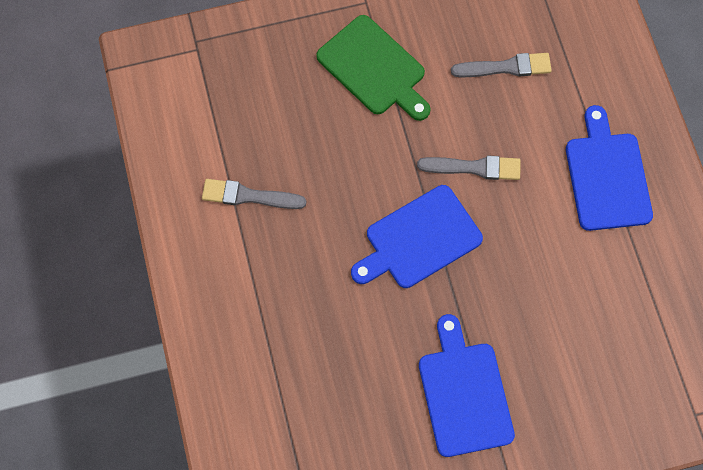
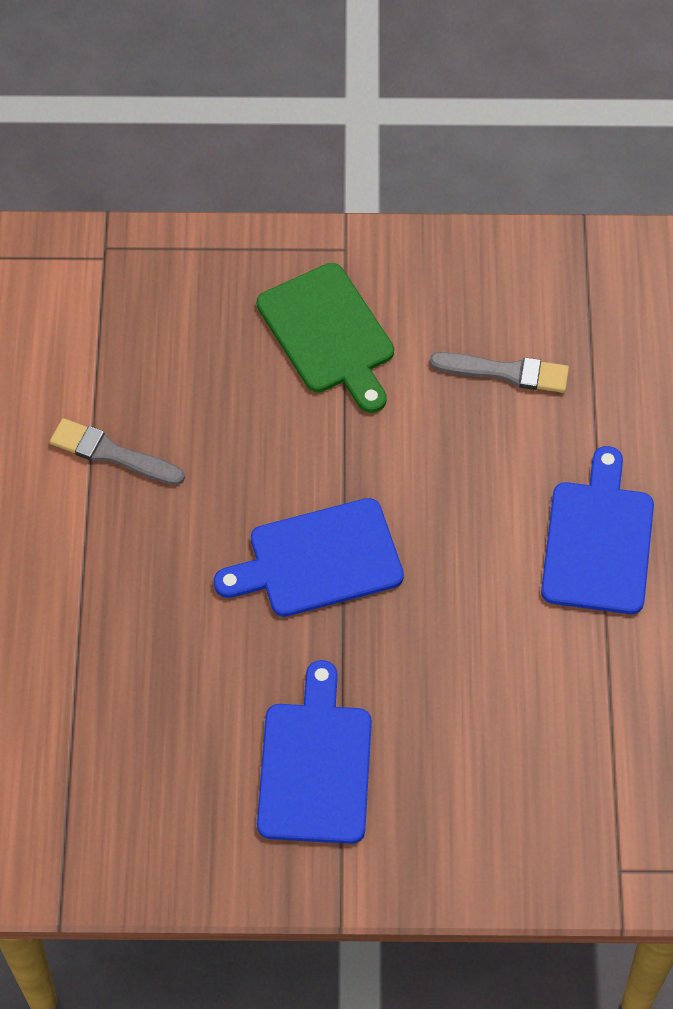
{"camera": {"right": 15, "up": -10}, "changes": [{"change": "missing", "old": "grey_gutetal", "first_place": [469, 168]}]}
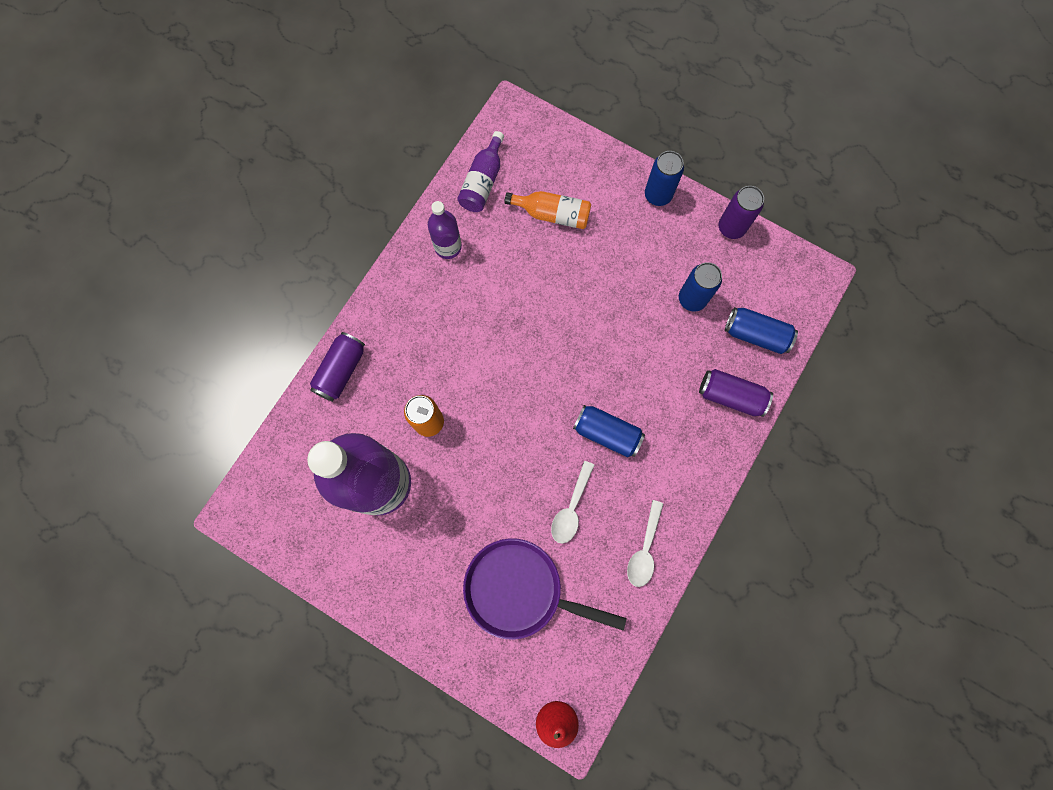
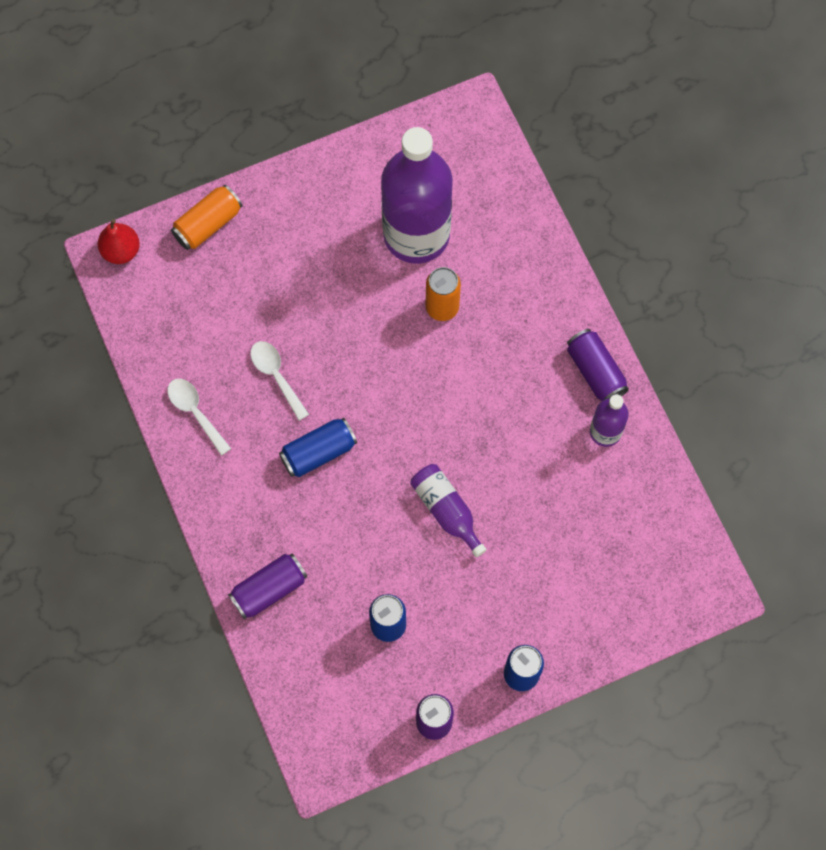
{"camera": {"right": 125, "up": -5}, "changes": [{"change": "relocated", "old": "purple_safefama", "first_place": [480, 171], "second_place": [448, 510]}, {"change": "missing", "old": "orange_safefama", "first_place": [547, 210]}, {"change": "missing", "old": "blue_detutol", "first_place": [761, 330]}, {"change": "relocated", "old": "purple_detutol", "first_place": [337, 367], "second_place": [598, 365]}, {"change": "missing", "old": "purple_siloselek", "first_place": [545, 589]}, {"change": "appeared", "new": "orange_detutol", "second_place": [206, 217]}]}
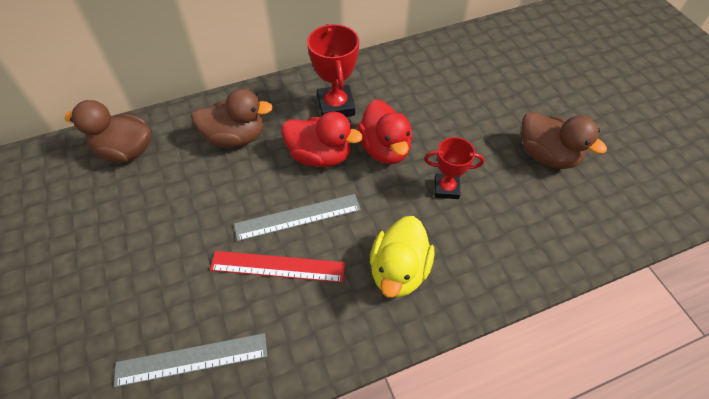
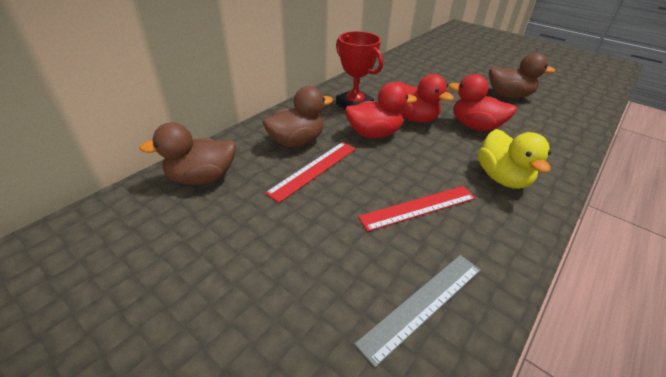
{"camera": {"right": -30, "up": -15}, "changes": [{"change": "exchanged", "old": "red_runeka", "new": "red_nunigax", "first_place": [454, 168], "second_place": [482, 102]}, {"change": "missing", "old": "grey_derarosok", "first_place": [297, 217]}, {"change": "appeared", "new": "red_derarosok", "second_place": [310, 172]}]}
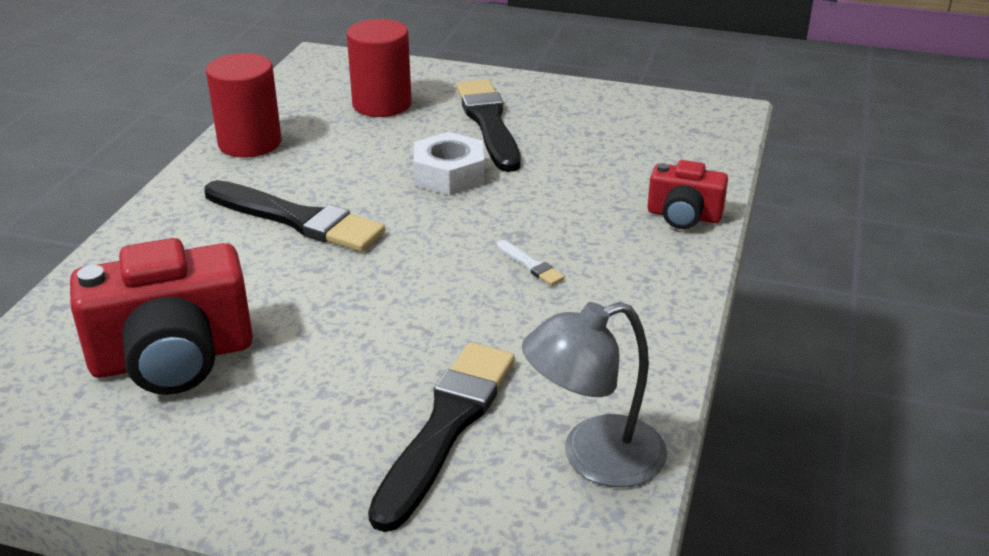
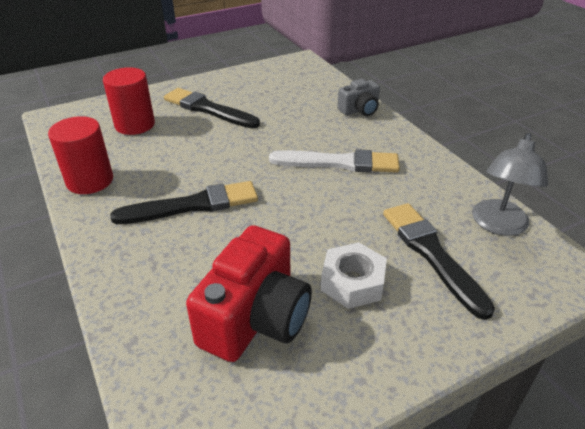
{"camera": {"right": -45, "up": 5}, "changes": [{"change": "relocated", "old": "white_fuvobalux", "first_place": [449, 164], "second_place": [354, 275]}, {"change": "colour", "old": "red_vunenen", "new": "grey_vunenen", "first_place": [688, 194], "second_place": [359, 97]}, {"change": "size", "old": "white_gutetal", "first_place": [531, 263], "second_place": [334, 161], "factor": 2.44}]}
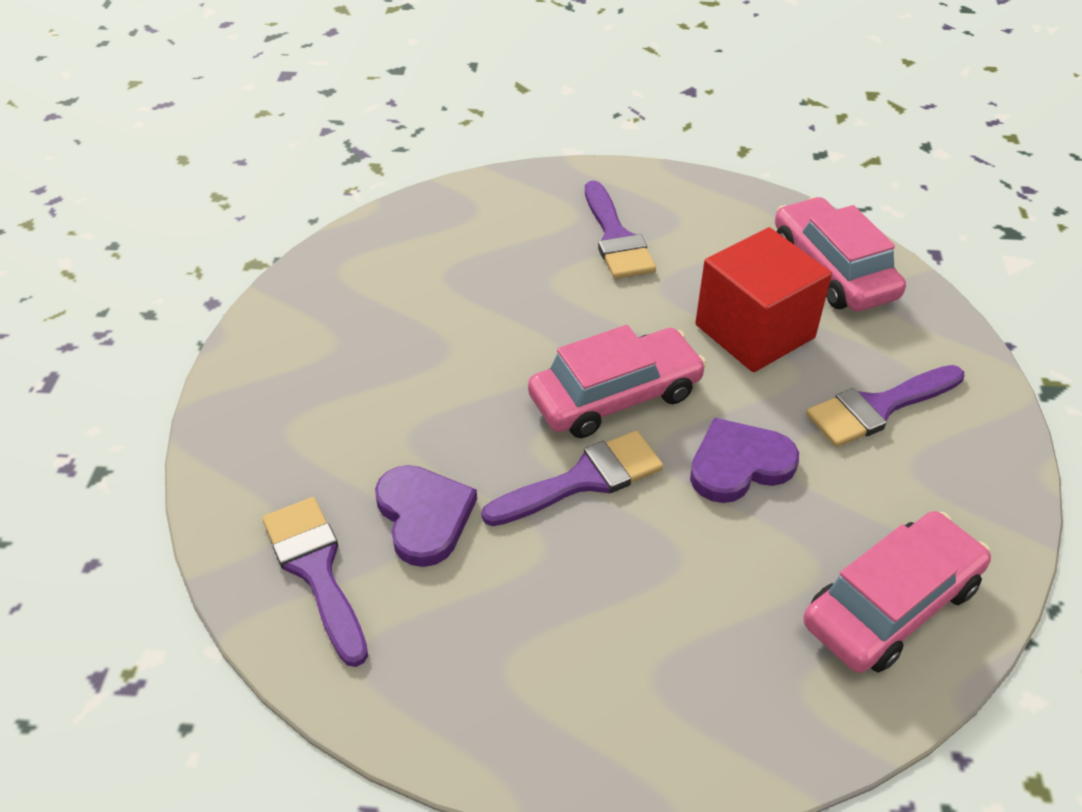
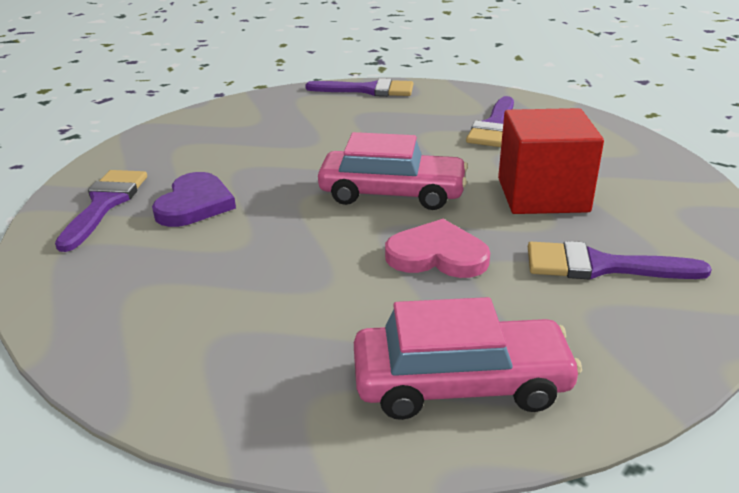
{"camera": {"right": 35, "up": -15}, "changes": [{"change": "missing", "old": "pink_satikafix", "first_place": [840, 254]}, {"change": "colour", "old": "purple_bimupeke", "new": "pink_bimupeke", "first_place": [744, 460], "second_place": [437, 248]}, {"change": "relocated", "old": "purple_gutetal", "first_place": [572, 478], "second_place": [359, 87]}]}
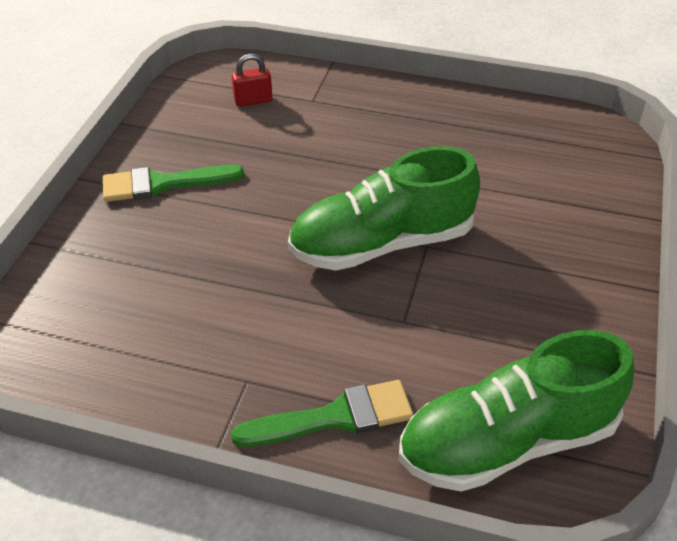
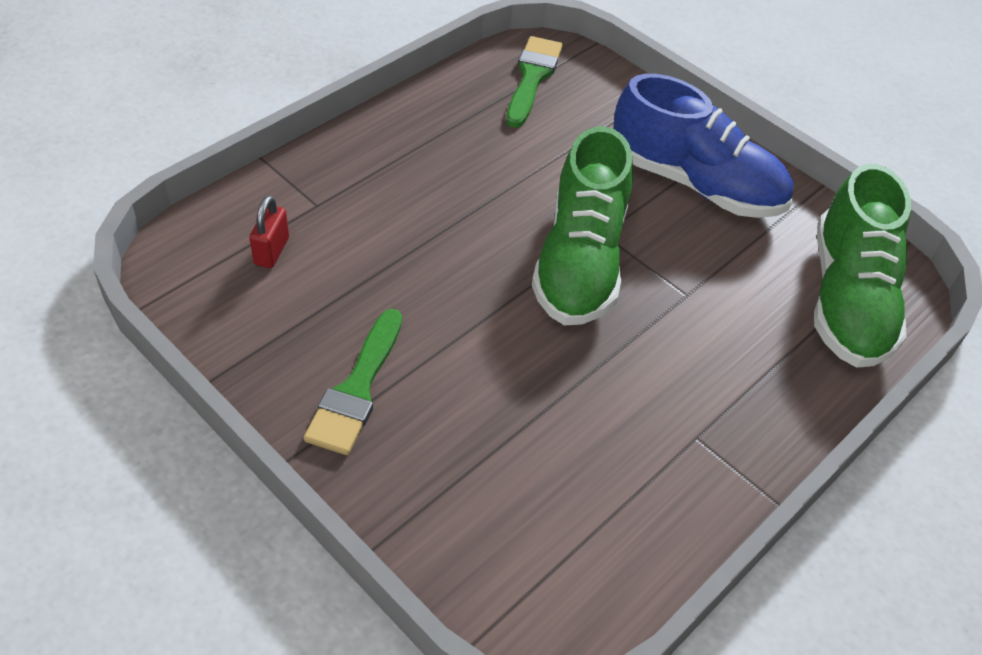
{"camera": {"right": -65, "up": 5}, "changes": [{"change": "relocated", "old": "green_gutetal", "first_place": [322, 413], "second_place": [534, 82]}, {"change": "appeared", "new": "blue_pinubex", "second_place": [703, 146]}]}
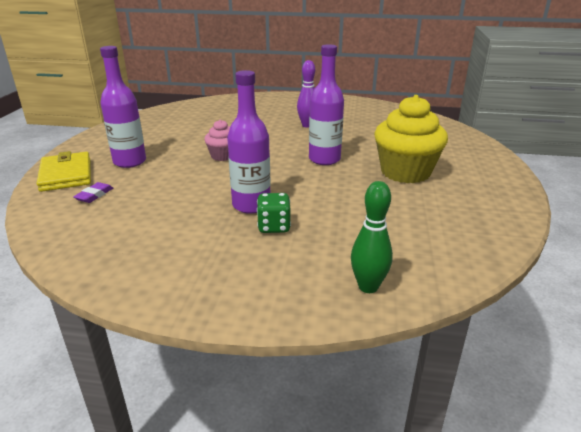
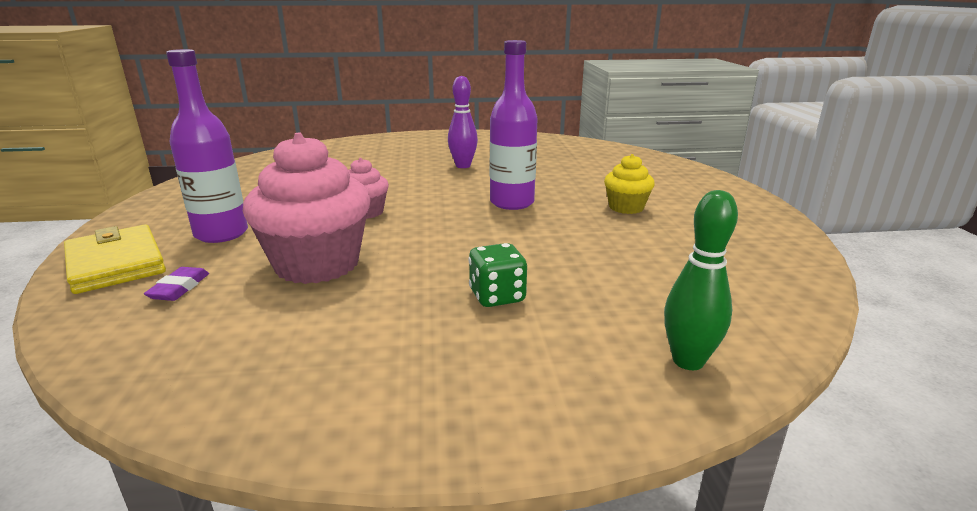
{"camera": {"right": -15, "up": -5}, "changes": [{"change": "missing", "old": "purple_safefama", "first_place": [249, 142]}, {"change": "size", "old": "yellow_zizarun", "first_place": [411, 139], "second_place": [629, 184], "factor": 0.52}, {"change": "appeared", "new": "pink_zizarun", "second_place": [307, 208]}]}
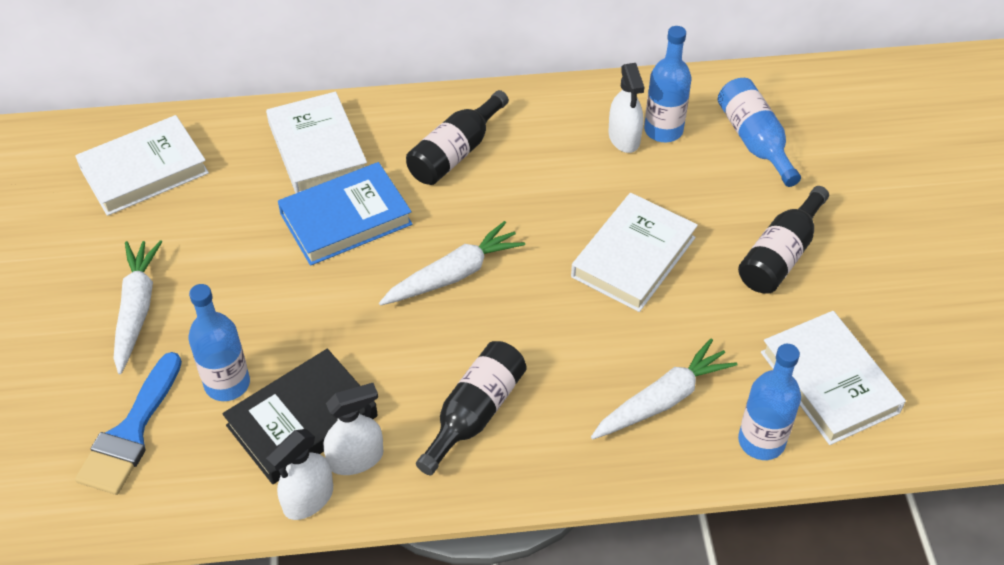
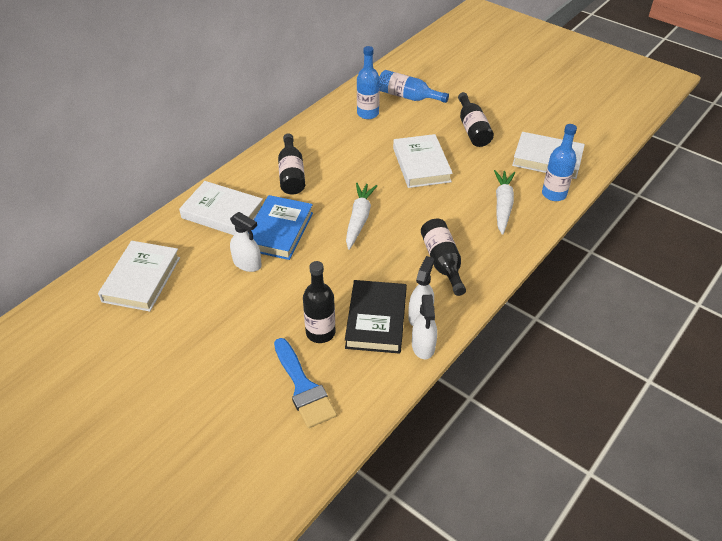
{"camera": {"right": -45, "up": -5}, "changes": [{"change": "relocated", "old": "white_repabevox", "first_place": [626, 108], "second_place": [246, 242]}, {"change": "missing", "old": "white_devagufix", "first_place": [138, 307]}, {"change": "colour", "old": "blue_safefama", "new": "black_safefama", "first_place": [219, 342], "second_place": [319, 302]}]}
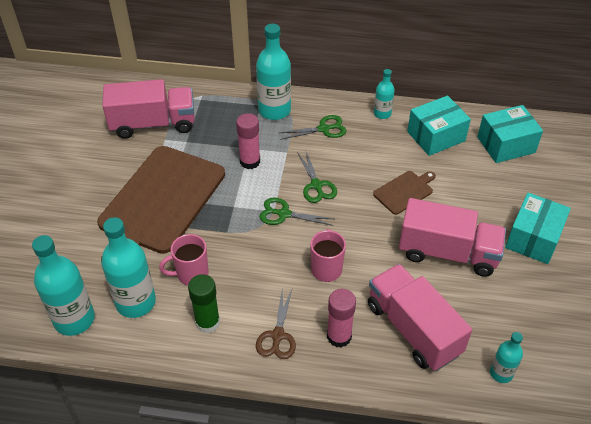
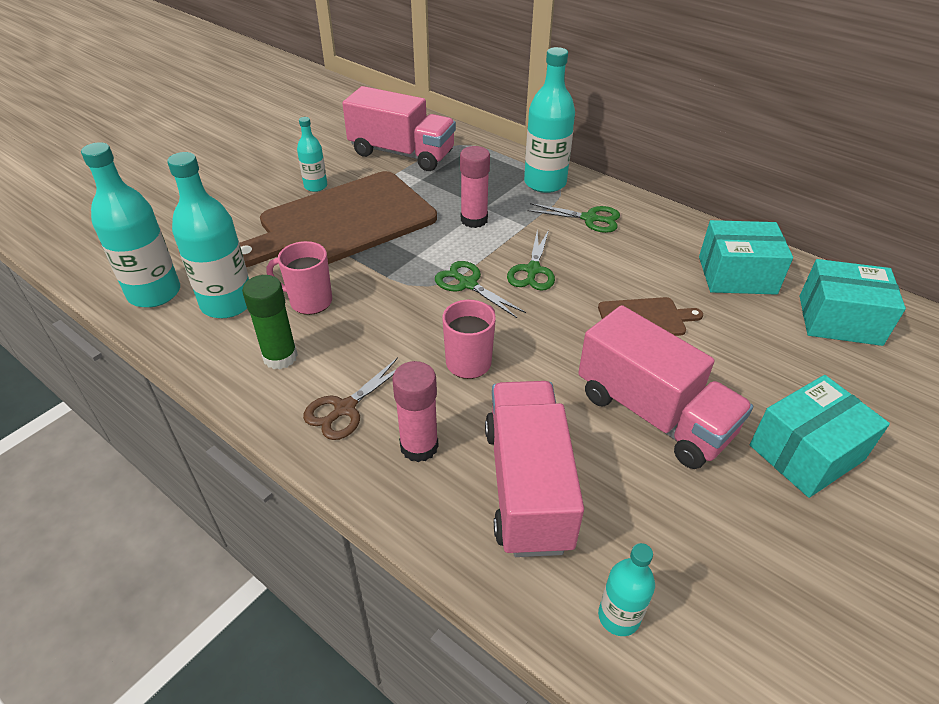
{"camera": {"right": 30, "up": -5}, "changes": [{"change": "relocated", "old": "turquoise_safefama", "first_place": [384, 94], "second_place": [312, 154]}]}
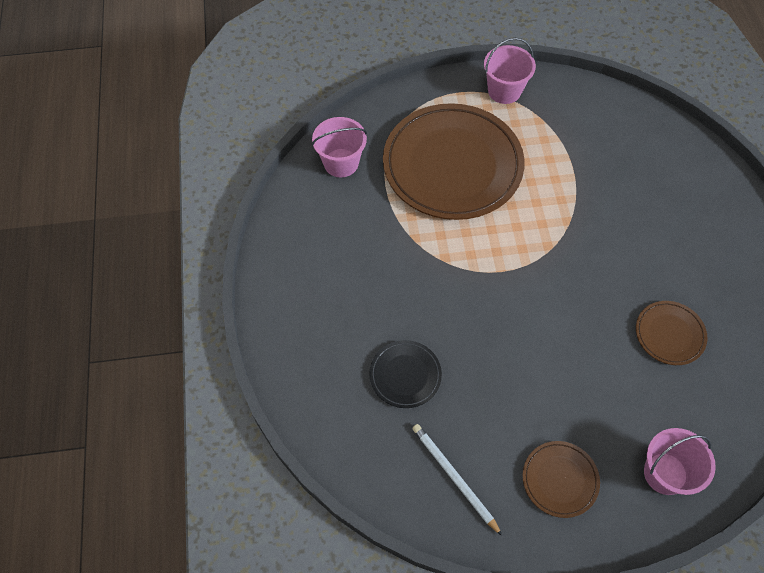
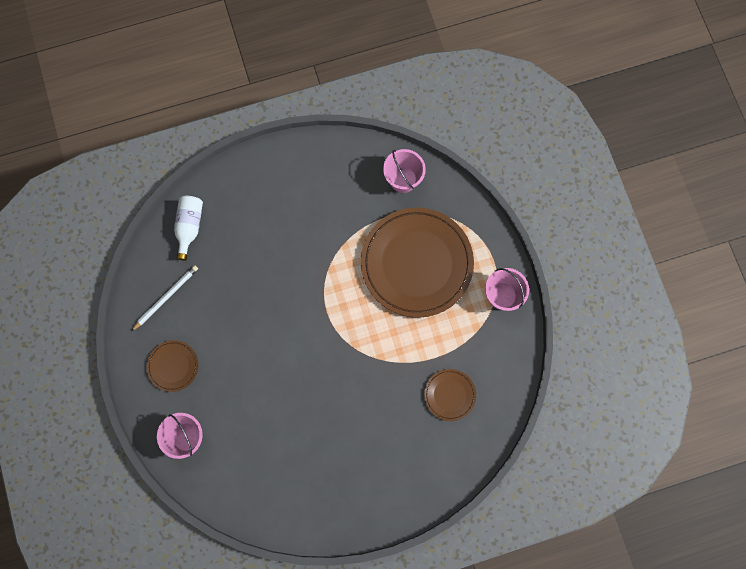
{"camera": {"right": 80, "up": 15}, "changes": [{"change": "relocated", "old": "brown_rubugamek", "first_place": [671, 333], "second_place": [450, 395]}, {"change": "missing", "old": "black_rubugamek", "first_place": [405, 374]}, {"change": "appeared", "new": "white_safefama", "second_place": [188, 228]}]}
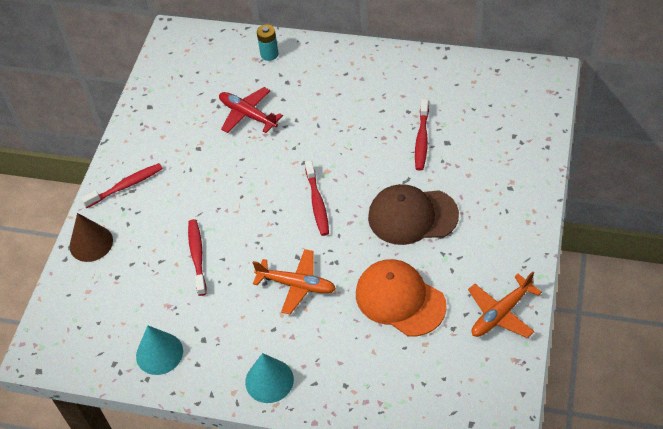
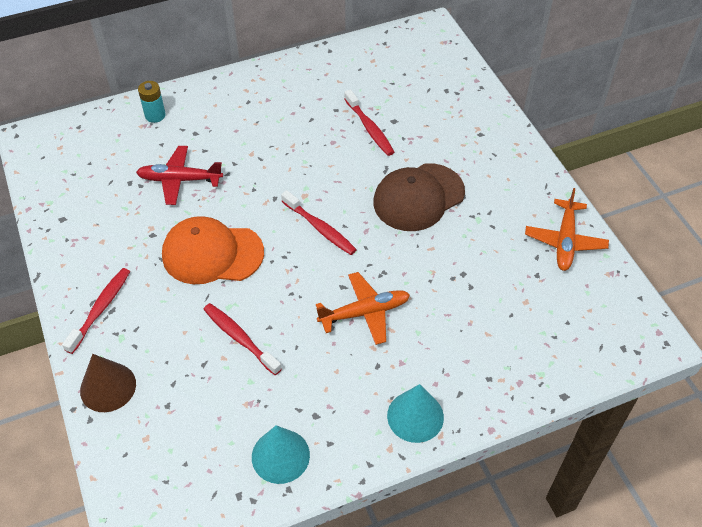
{"camera": {"right": -40, "up": 0}, "changes": [{"change": "relocated", "old": "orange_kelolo", "first_place": [401, 297], "second_place": [213, 250]}]}
